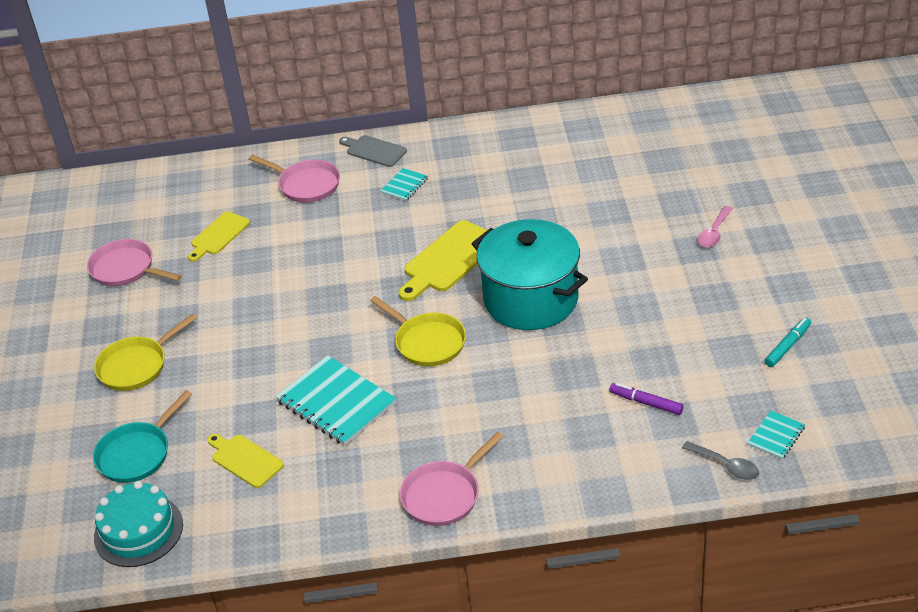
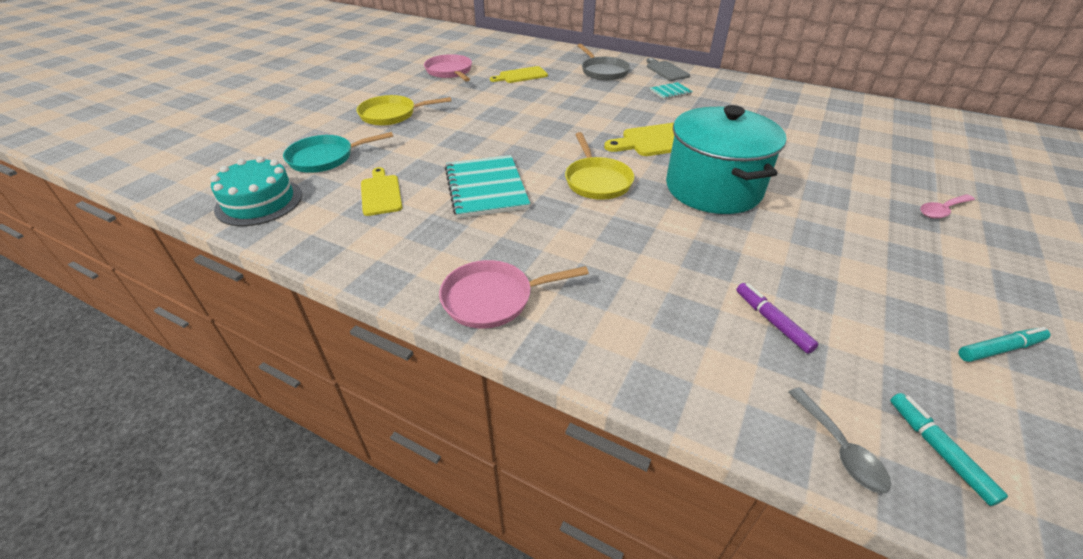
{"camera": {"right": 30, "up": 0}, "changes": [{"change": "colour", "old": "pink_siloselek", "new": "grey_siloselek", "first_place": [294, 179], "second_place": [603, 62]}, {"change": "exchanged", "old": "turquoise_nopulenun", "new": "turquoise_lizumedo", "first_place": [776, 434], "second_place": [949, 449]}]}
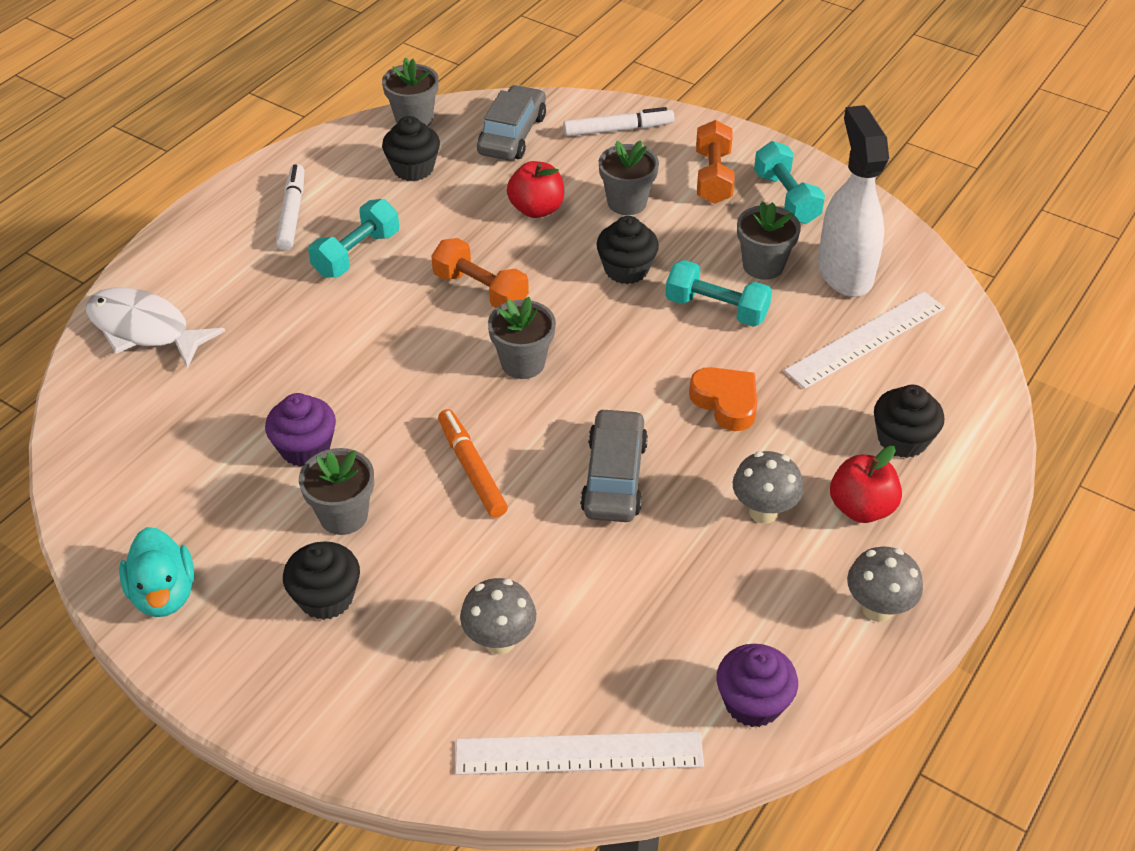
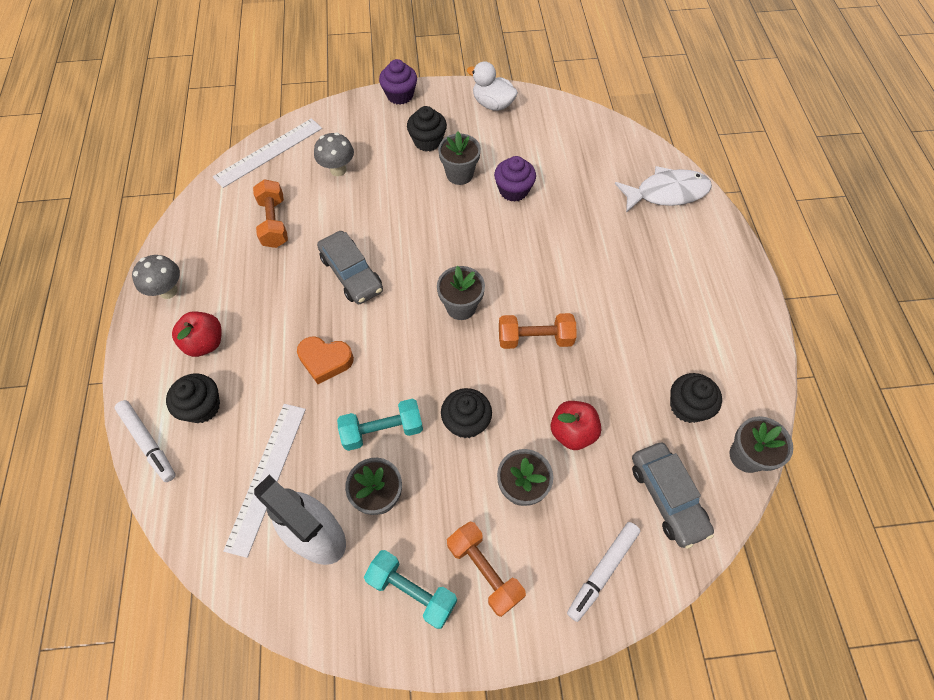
{"camera": {"right": 140, "up": 15}, "changes": [{"change": "relocated", "old": "white_lizumedo", "first_place": [290, 207], "second_place": [145, 441]}, {"change": "missing", "old": "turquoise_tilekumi", "first_place": [353, 238]}, {"change": "missing", "old": "orange_lizumedo", "first_place": [473, 463]}, {"change": "missing", "old": "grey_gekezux", "first_place": [768, 487]}, {"change": "colour", "old": "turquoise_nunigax", "new": "white_nunigax", "first_place": [156, 572], "second_place": [492, 86]}, {"change": "relocated", "old": "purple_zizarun", "first_place": [757, 685], "second_place": [398, 82]}, {"change": "appeared", "new": "orange_tilekumi", "second_place": [270, 213]}]}
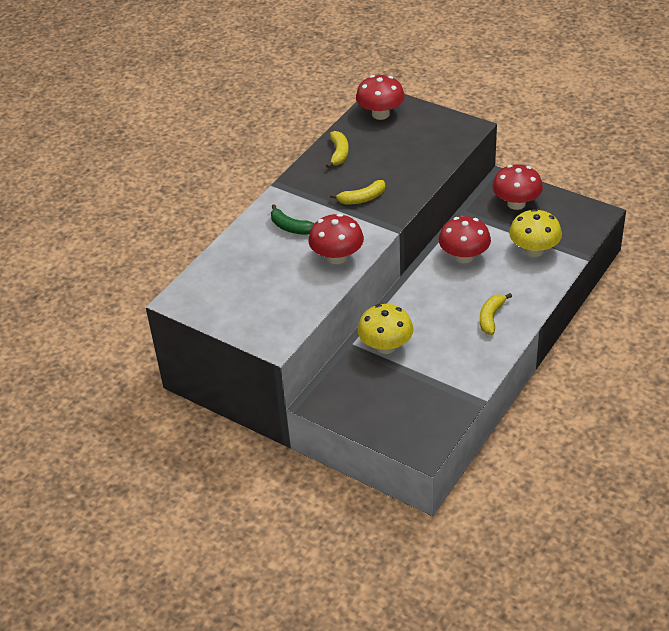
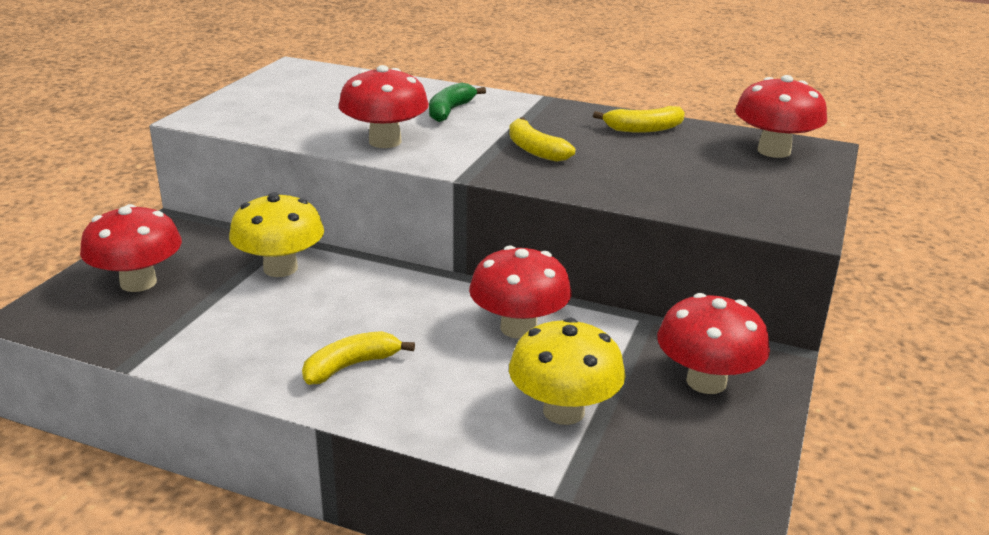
{"camera": {"right": 75, "up": -15}, "changes": [{"change": "spun", "old": "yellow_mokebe", "first_place": [496, 314], "second_place": [358, 358], "degrees": -45}, {"change": "appeared", "new": "red_gekezux", "second_place": [131, 248]}]}
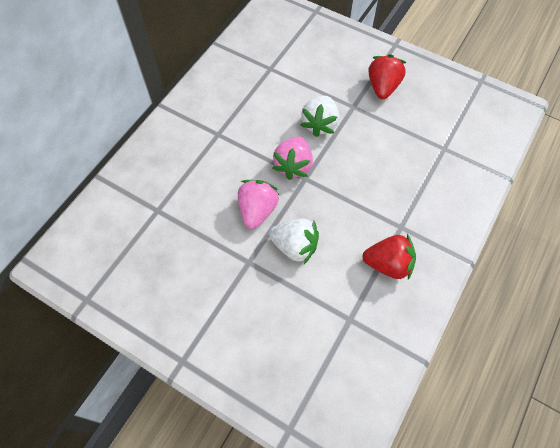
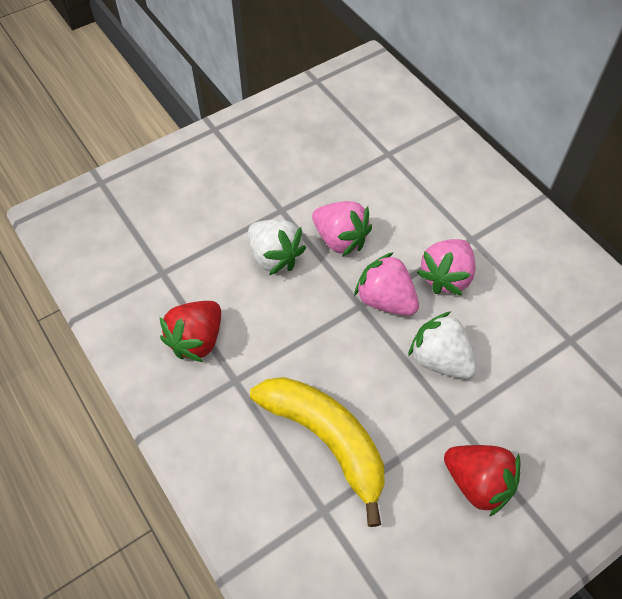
{"camera": {"right": 115, "up": -5}, "changes": [{"change": "spun", "old": "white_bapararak", "first_place": [294, 241], "second_place": [277, 247], "degrees": -90}, {"change": "appeared", "new": "pink_bapararak", "second_place": [446, 267]}, {"change": "appeared", "new": "yellow_mokebe", "second_place": [317, 452]}]}
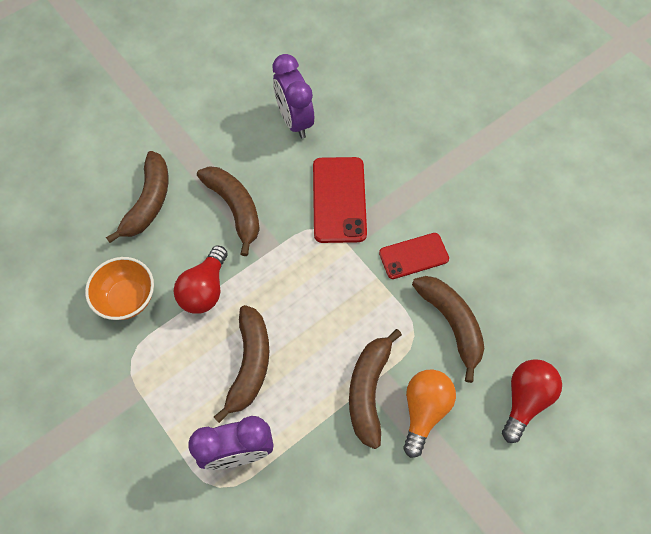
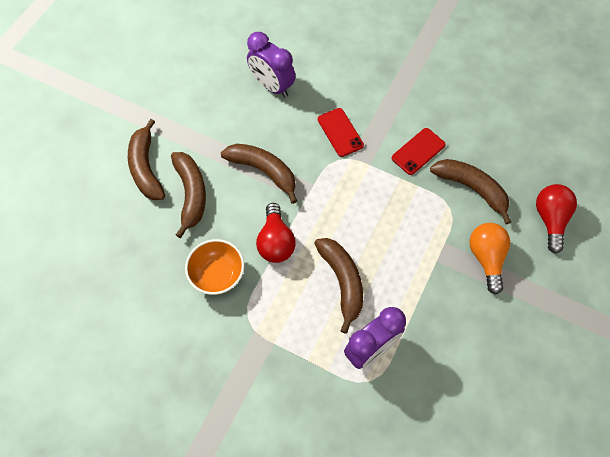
{"camera": {"right": -25, "up": 0}, "changes": [{"change": "size", "old": "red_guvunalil", "first_place": [340, 200], "second_place": [341, 132], "factor": 0.65}, {"change": "relocated", "old": "brown_mokebe", "first_place": [375, 389], "second_place": [146, 159]}]}
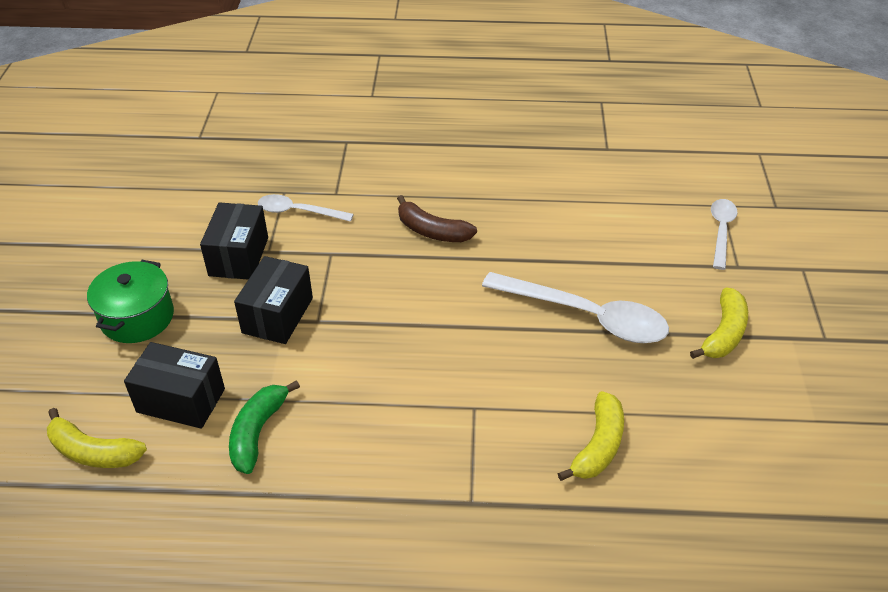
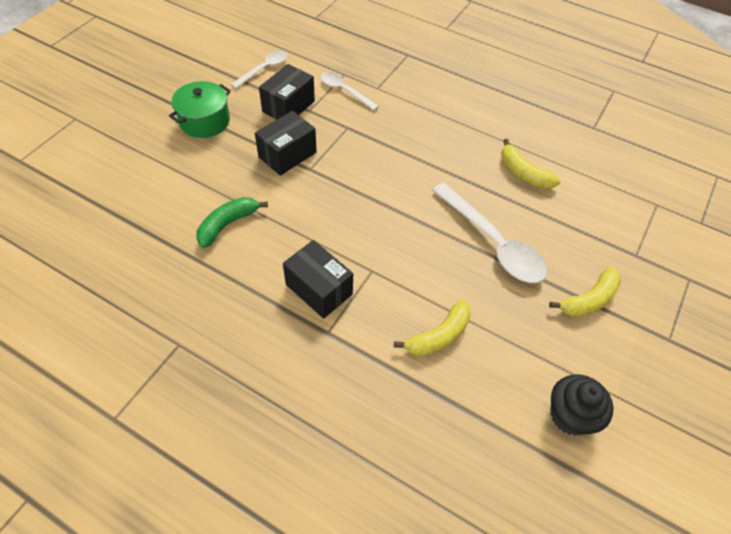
{"camera": {"right": 25, "up": 10}, "changes": [{"change": "missing", "old": "brown_mokebe", "first_place": [437, 218]}, {"change": "relocated", "old": "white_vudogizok", "first_place": [724, 234], "second_place": [259, 69]}, {"change": "relocated", "old": "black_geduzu", "first_place": [174, 385], "second_place": [318, 279]}, {"change": "relocated", "old": "yellow_mokebe", "first_place": [97, 438], "second_place": [531, 164]}, {"change": "appeared", "new": "black_zizarun", "second_place": [582, 405]}]}
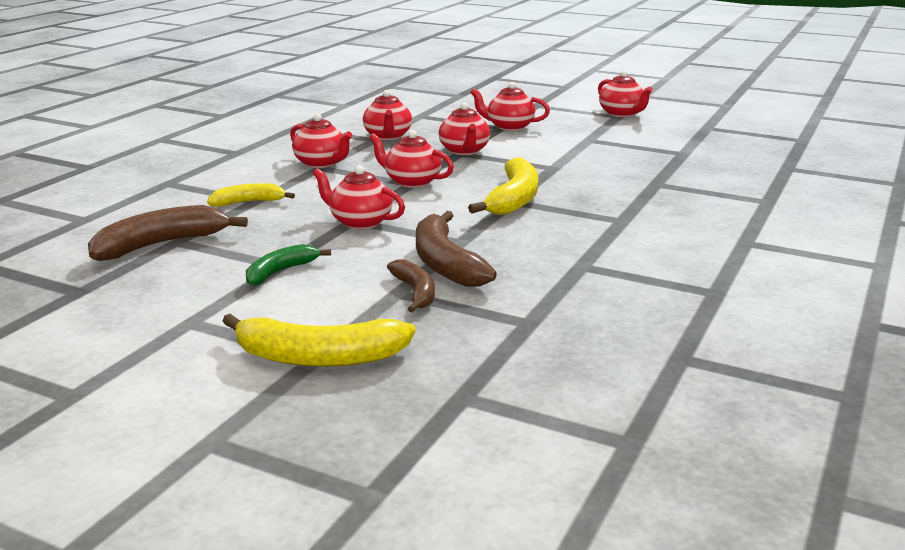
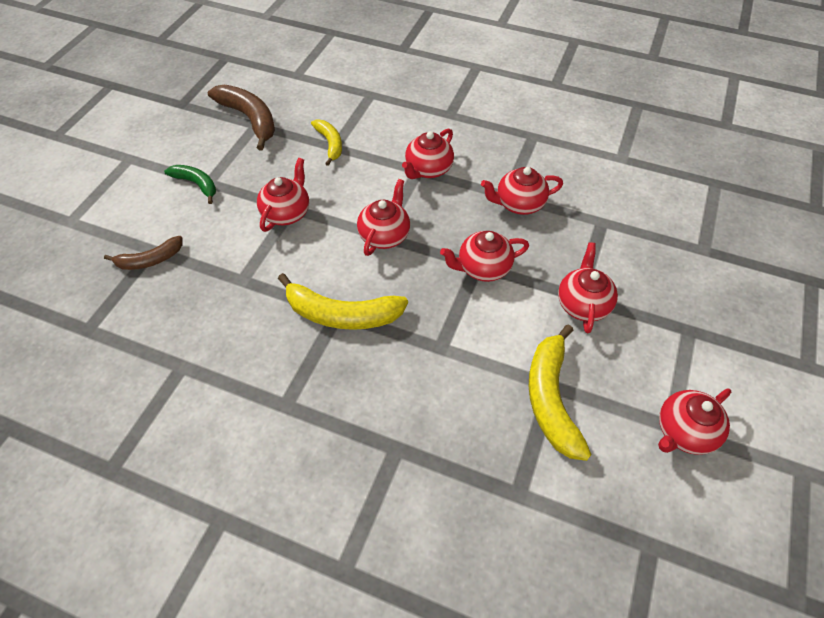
{"camera": {"right": 85, "up": 30}, "changes": [{"change": "missing", "old": "brown_mokebe", "first_place": [456, 249]}, {"change": "relocated", "old": "yellow_mokebe", "first_place": [319, 340], "second_place": [560, 392]}]}
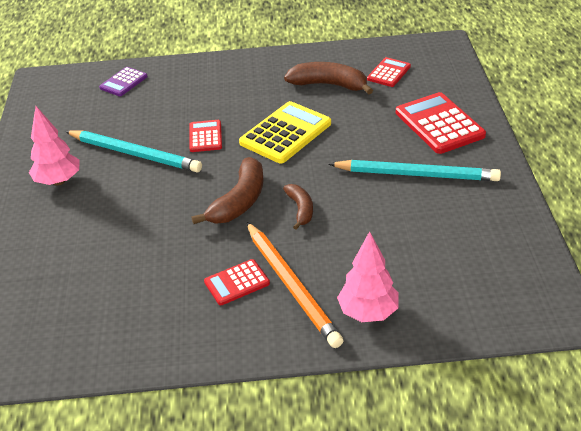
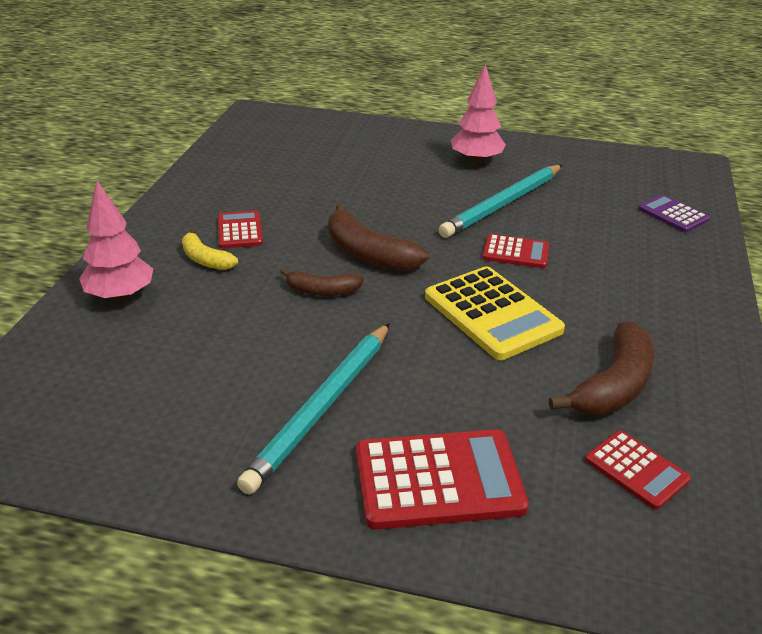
{"camera": {"right": 105, "up": -5}, "changes": [{"change": "exchanged", "old": "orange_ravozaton", "new": "yellow_mokebe", "first_place": [295, 285], "second_place": [210, 249]}]}
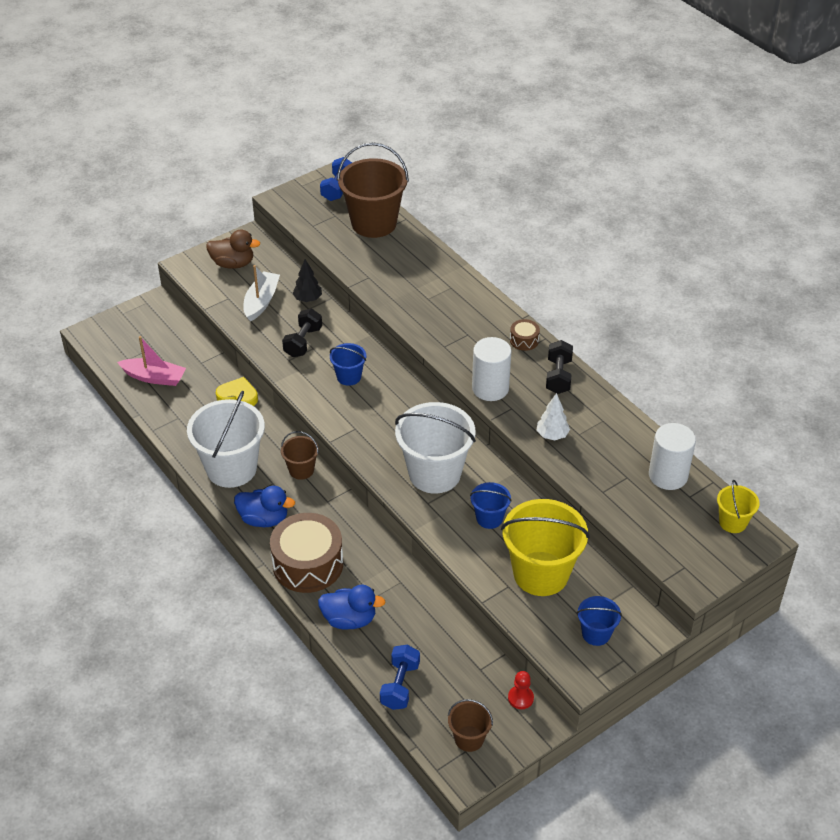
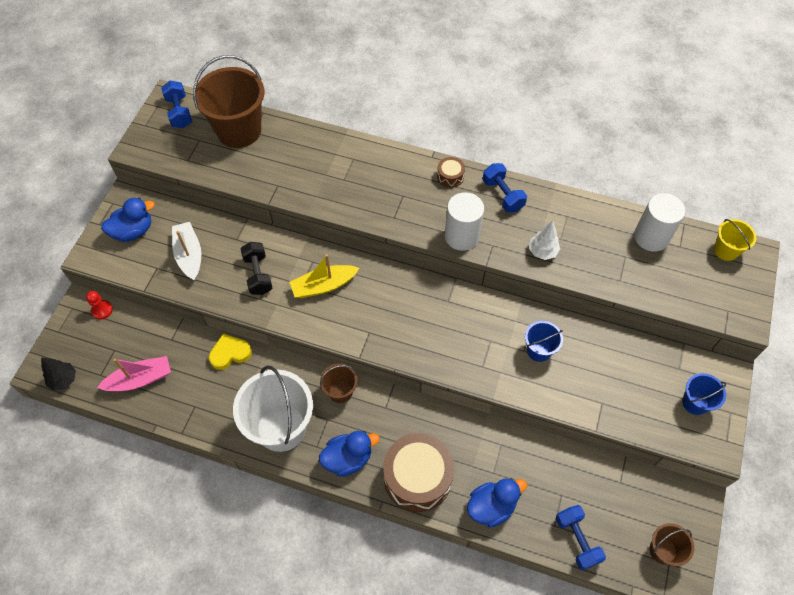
{"camera": {"right": -35, "up": 15}, "changes": [{"change": "colour", "old": "brown_nunigax", "new": "blue_nunigax", "first_place": [233, 249], "second_place": [127, 220]}, {"change": "relocated", "old": "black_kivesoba", "first_place": [307, 280], "second_place": [58, 374]}, {"change": "colour", "old": "black_tilekumi", "new": "blue_tilekumi", "first_place": [559, 367], "second_place": [505, 188]}, {"change": "exchanged", "old": "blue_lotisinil", "new": "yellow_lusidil", "first_place": [348, 364], "second_place": [324, 276]}, {"change": "missing", "old": "white_lotisinil", "first_place": [435, 448]}, {"change": "missing", "old": "yellow_lotisinil", "first_place": [545, 547]}, {"change": "relocated", "old": "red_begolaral", "first_place": [521, 690], "second_place": [99, 305]}]}
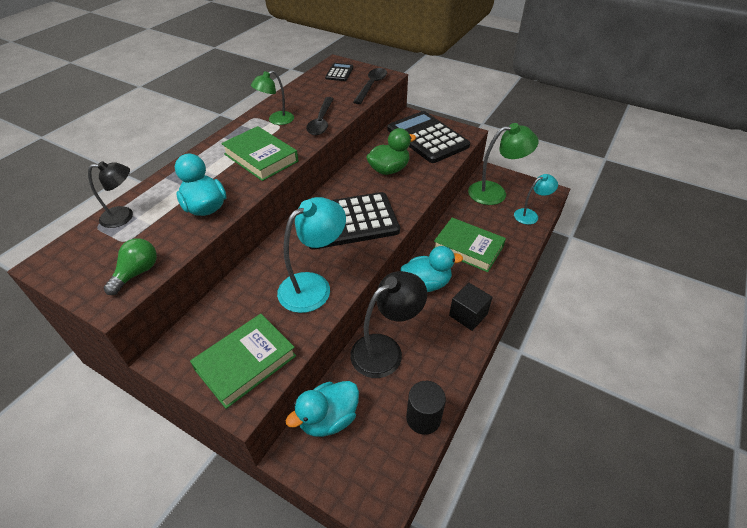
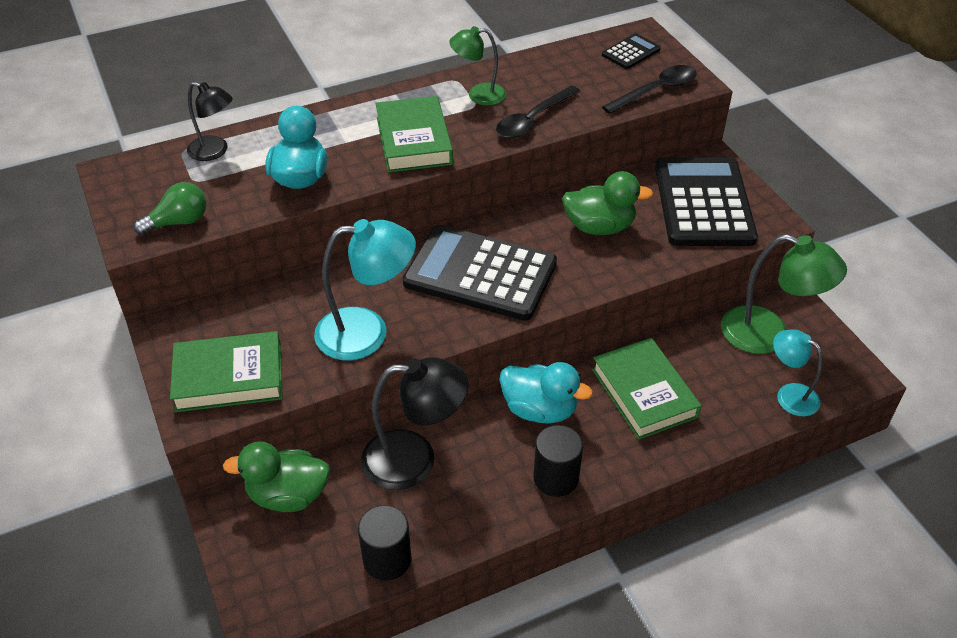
{"camera": {"right": 35, "up": 0}, "changes": [{"change": "spun", "old": "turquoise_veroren", "first_place": [536, 199], "second_place": [797, 372], "degrees": -150}, {"change": "exchanged", "old": "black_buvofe", "new": "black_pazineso", "first_place": [471, 306], "second_place": [558, 461]}, {"change": "colour", "old": "turquoise_nunigax", "new": "green_nunigax", "first_place": [322, 409], "second_place": [276, 476]}]}
